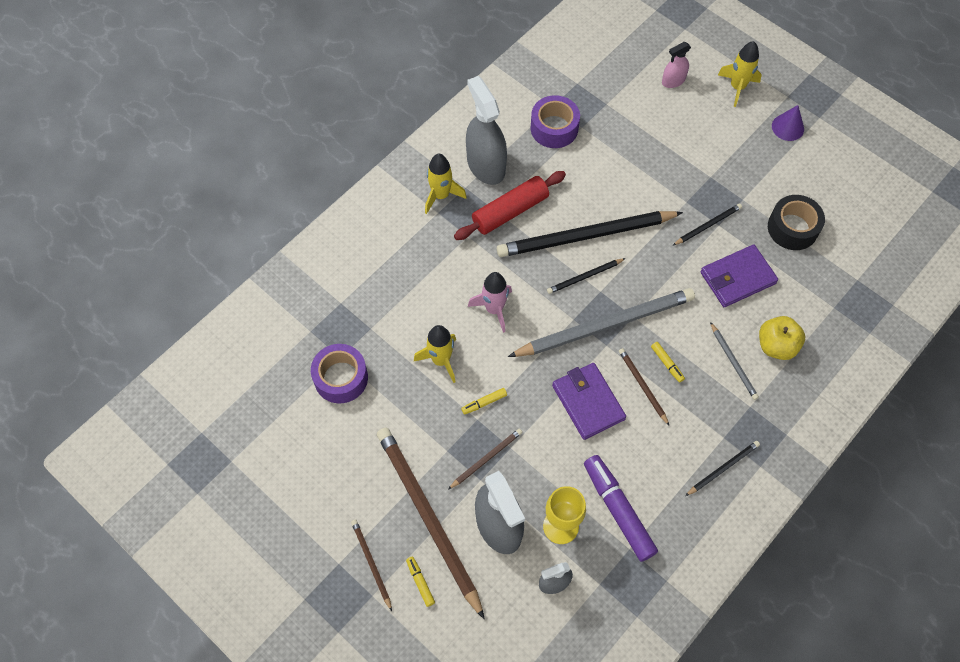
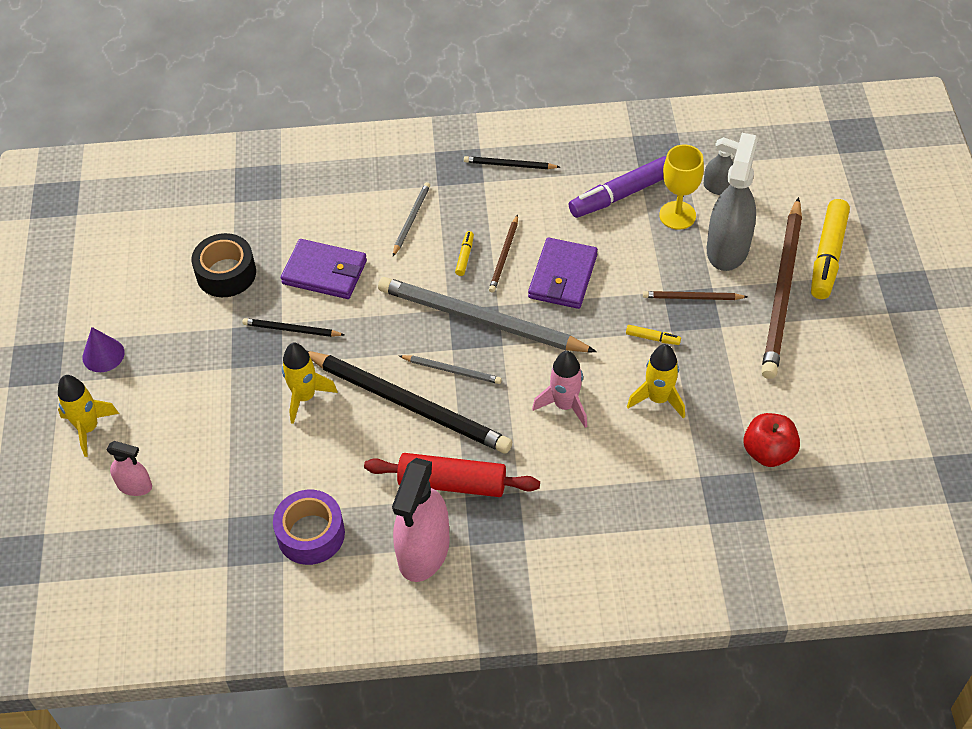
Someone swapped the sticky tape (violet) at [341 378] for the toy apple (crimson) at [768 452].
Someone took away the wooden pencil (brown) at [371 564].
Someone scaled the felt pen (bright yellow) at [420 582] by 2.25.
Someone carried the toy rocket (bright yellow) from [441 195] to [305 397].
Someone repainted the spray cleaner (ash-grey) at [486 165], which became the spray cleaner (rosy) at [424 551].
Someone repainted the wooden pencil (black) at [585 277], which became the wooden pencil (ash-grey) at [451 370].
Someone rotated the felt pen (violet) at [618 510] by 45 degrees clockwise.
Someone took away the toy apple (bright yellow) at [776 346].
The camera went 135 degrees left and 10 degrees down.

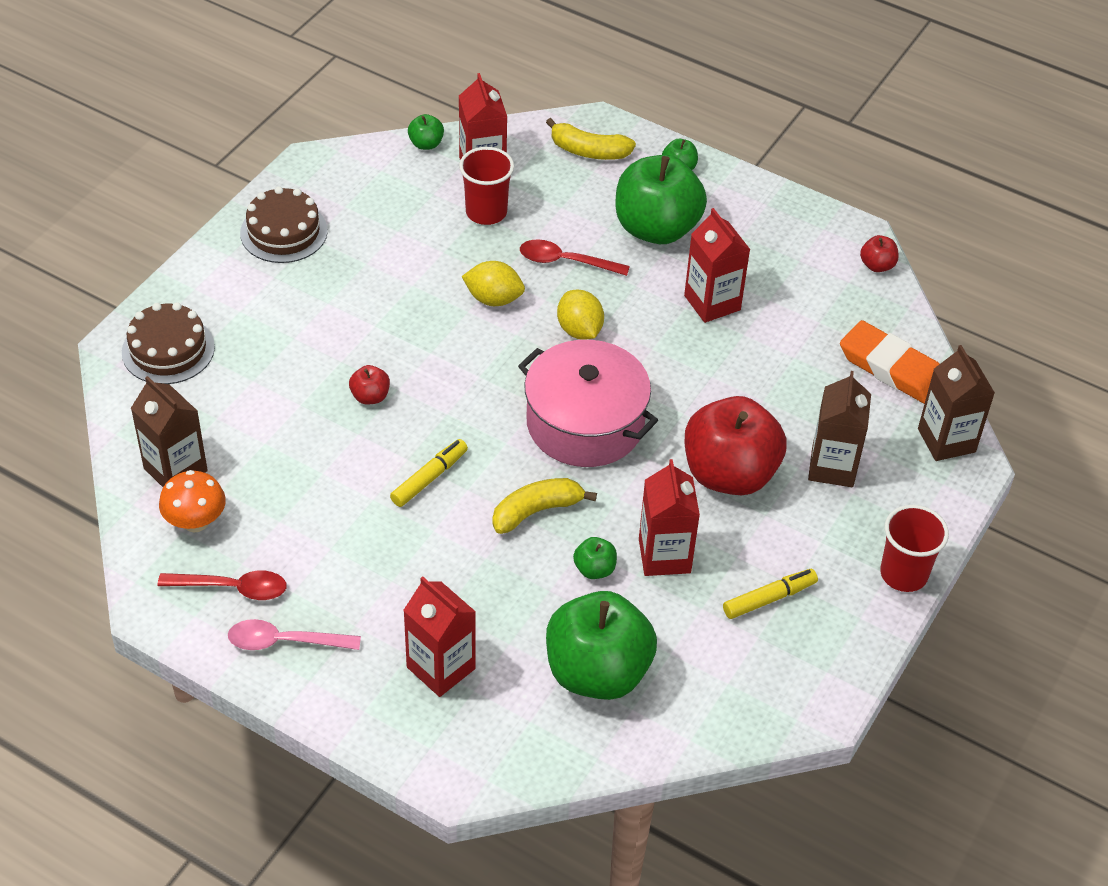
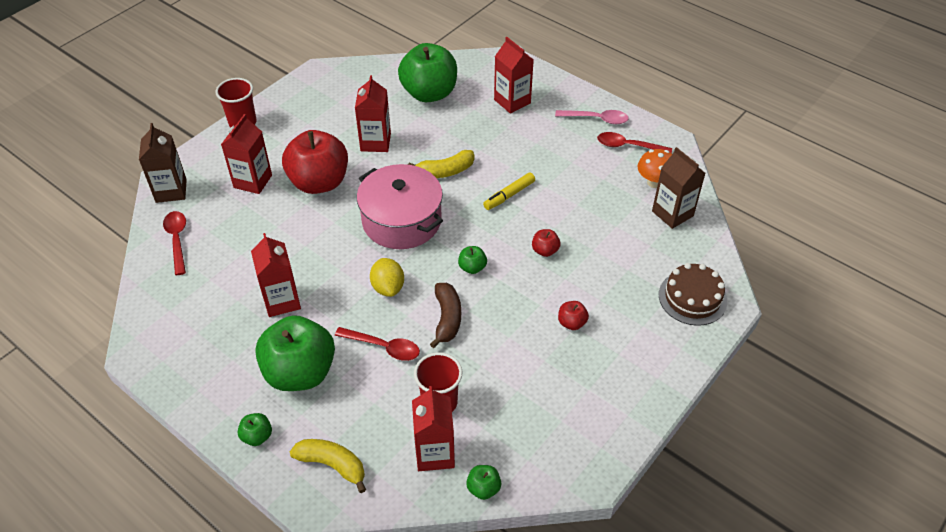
Someone took away the gateau (brown) at [284 232].
Someone swapped the lemon (bright yellow) at [493 299] for the banana fruit (brown) at [447 318].
Someone carried the toy apple (leaf-green) from [594 569] to [472 268].
Someone took away the felt pen (bright yellow) at [769 598].
Someone repainted the juice carton (brown) at [832 467], which became the juice carton (crimson) at [253 181].
Someone swapped the gum eraser (orange-coloured) at [892 368] for the spoon (crimson) at [177 240].
Someone carried the toy apple (crimson) from [877 265] to [571 323].
The camera went 170 degrees left and 0 degrees up.

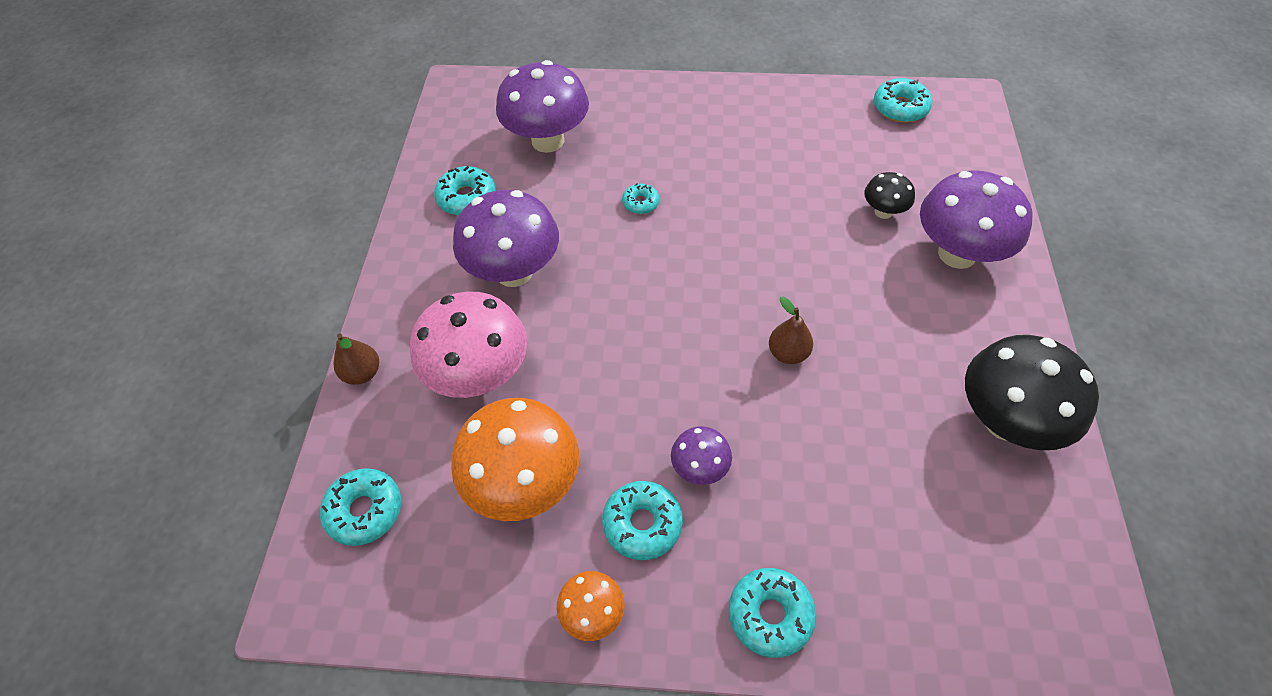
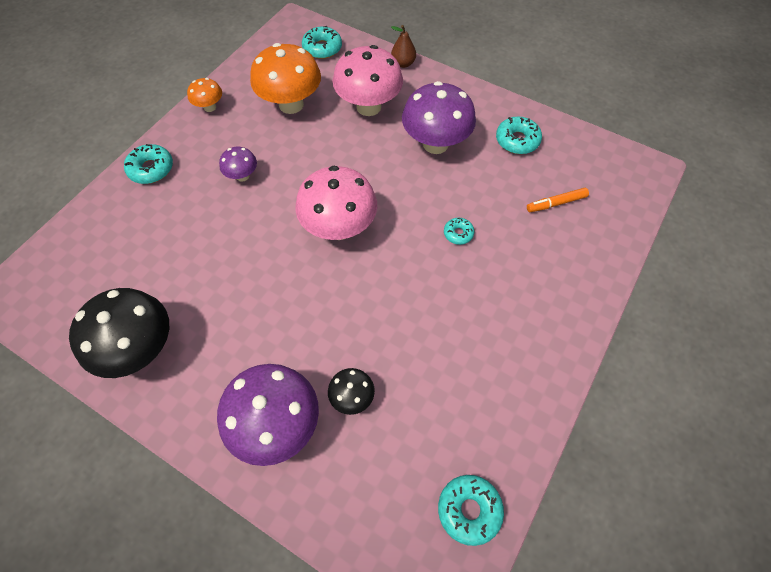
Someone swapped the toadstool (violet) at [548 141] for the felt pen (orange-coloured) at [556 203].
Someone took away the doughnut (teal) at [642 524].
Someone took away the pear fruit (brown) at [788 353].
Someone put down the toadstool (rosy) at [339 228].
The camera went 115 degrees right and 5 degrees up.

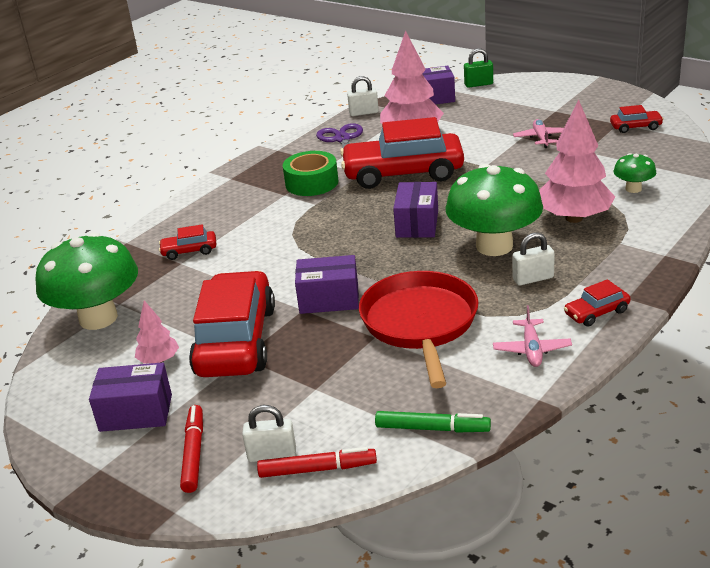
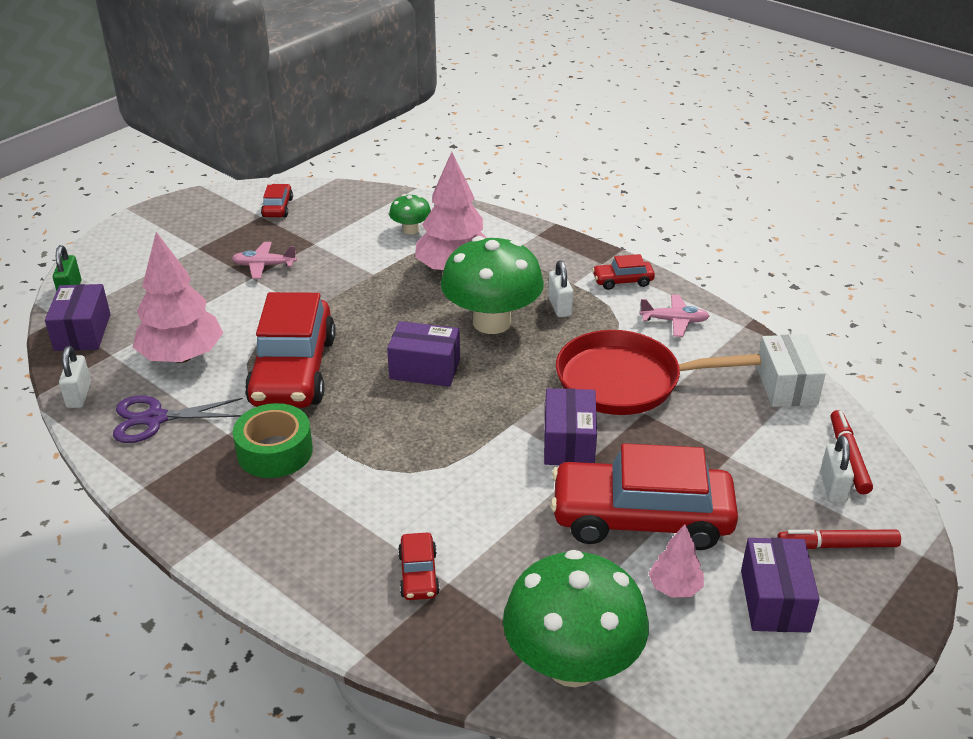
Someone swapped the felt pen (leaf-green) at [432 428] for the package (snow-white) at [786 386].
Someone rotated the toy car (crimson) at [596 313] by 105 degrees clockwise.
The camera went 90 degrees left and 5 degrees up.

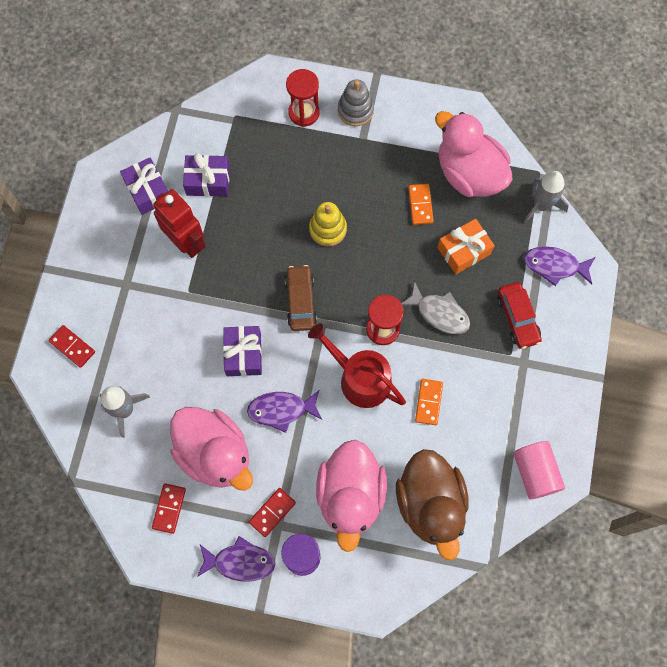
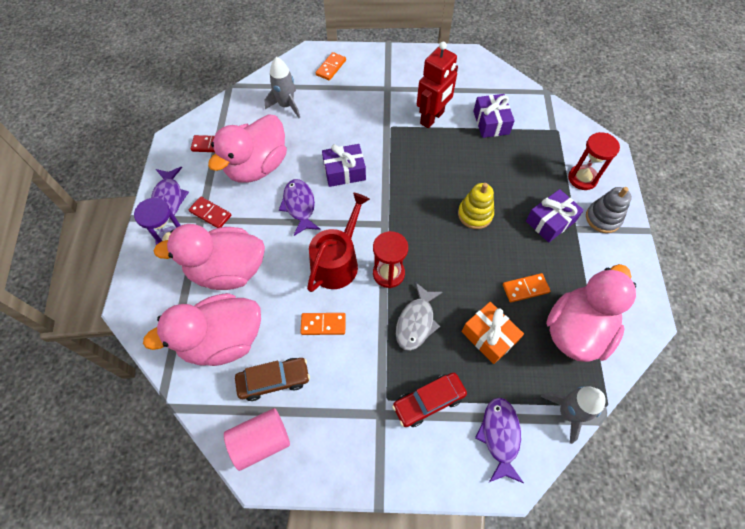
Someone repainted the domino (crimson) at [72 347], which became the domino (orange-coloured) at [331 67].
Someone carried the gift (violet) from [148 191] to [550 221].
Someone carried the toy car (brown) from [301 301] to [274 380].
Someone repainted the duck (brown) at [430 504], which became the duck (rosy) at [222 340].
The camera went 80 degrees right and 10 degrees down.

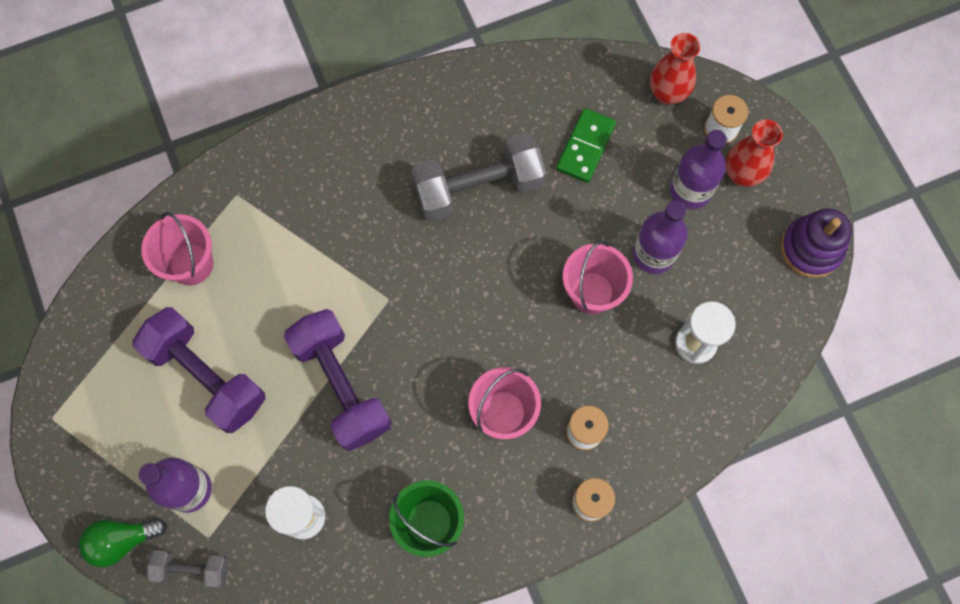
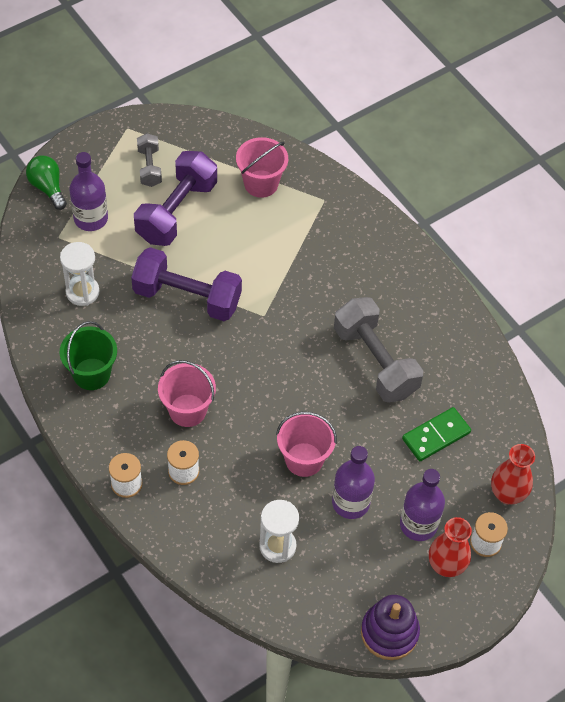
Someone carried the hand weight (ash-grey) from [192 569] to [149 167].
Someone rotated the hand weight (violet) at [341 385] by 60 degrees clockwise.
Someone rotated the domino (leaf-green) at [585 147] by 45 degrees counterclockwise.
The camera went 75 degrees right and 15 degrees down.

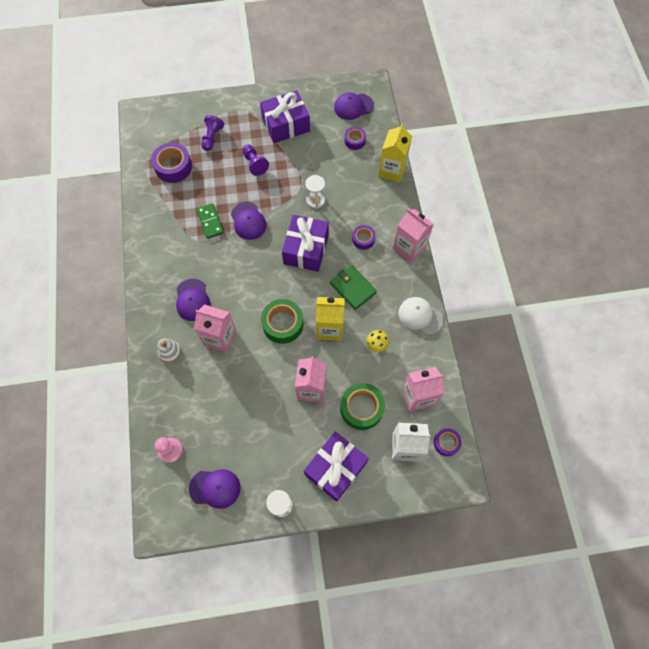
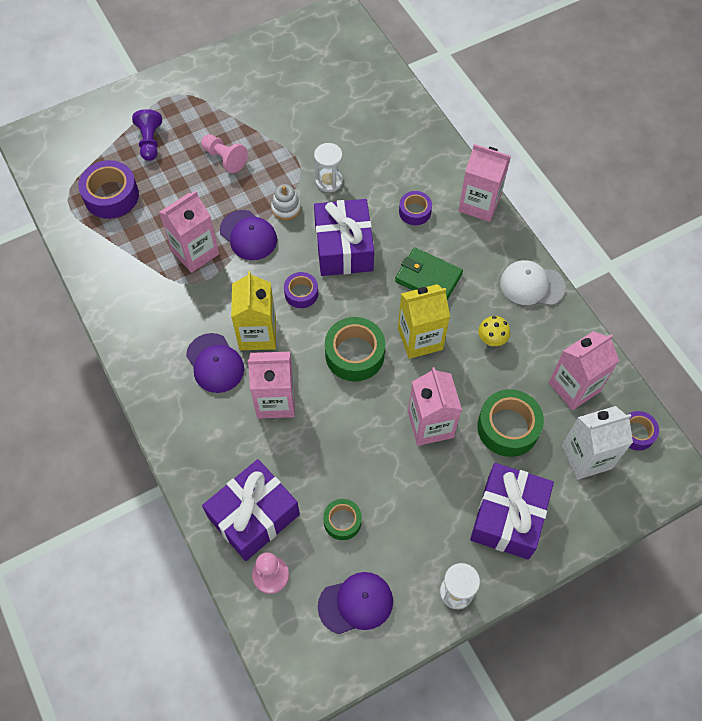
Someone carried the stacking rings (snow-white) from [169 351] to [286 208].
Someone swapped the domino (leaf-green) at [210 222] for the juice carton (rosy) at [195 252].
Someone repainted the game pawn (violet) at [254 164], which became the game pawn (rosy) at [224 158].
Someone carried the gift (violet) from [286 125] to [253 516].
Someone took away the baseball cap (violet) at [353 106].
Someone carried the sticky tape (violet) from [355 141] to [301 293].
Someone carried the juice carton (bright yellow) from [392 170] to [257 334].
Someone put down the sticky tape (leaf-green) at [342 521].
The camera went 20 degrees left and 5 degrees down.

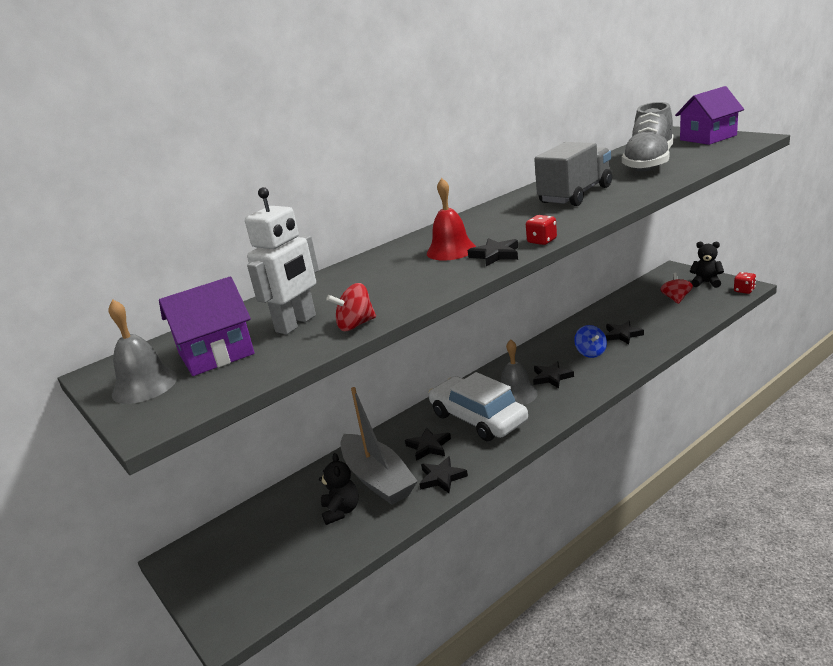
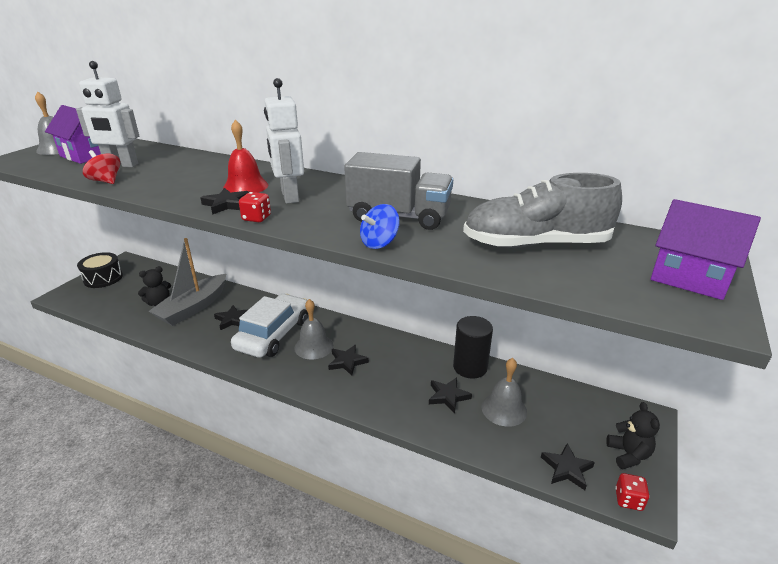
Someone carried the five-pointed star (black) from [442 478] to [567 469].
Someone carried the spinning top (cobalt) from [590 353] to [379 243].
Someone took away the spinning top (crimson) at [676 299].
Someone put down the toy drum (black) at [103 278].
Someone put down the robot (snow-white) at [289 196].
Someone put down the solid cylinder (black) at [470 367].
Someone put down the hand bell (ash-grey) at [504 409].
The camera went 60 degrees right and 5 degrees up.

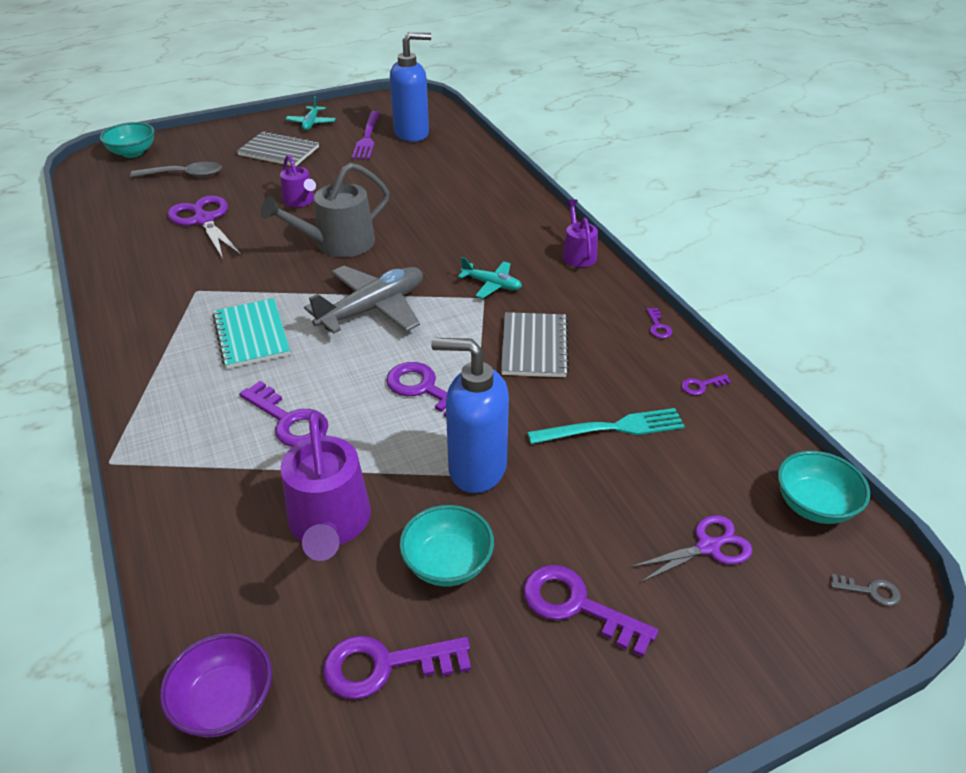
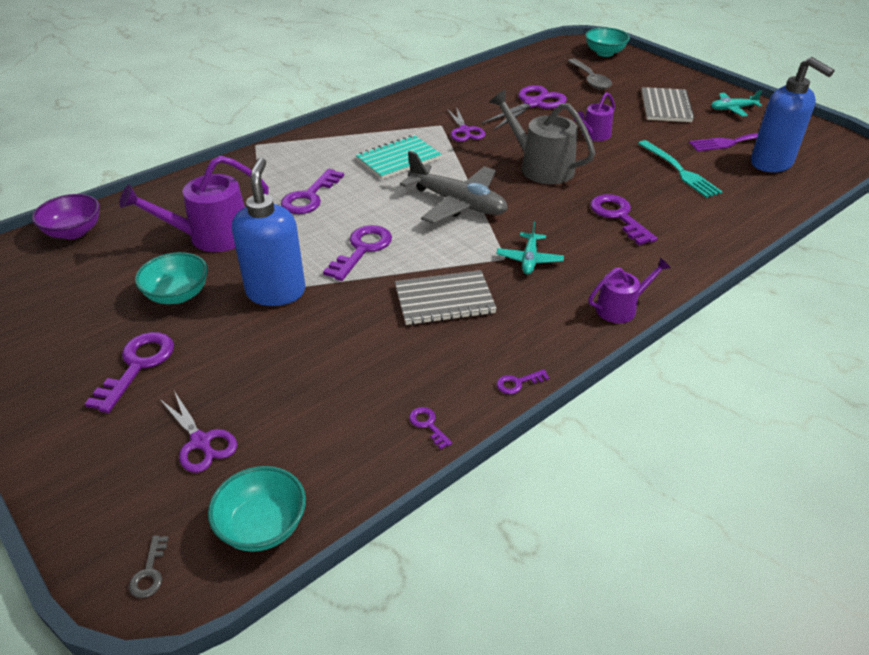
Someone carried the key (violet) from [385 665] to [618 216].
Someone carried the fork (teal) from [612 428] to [679 171].
Someone put down the shears (violet) at [464 131].
The camera went 75 degrees right and 0 degrees up.

